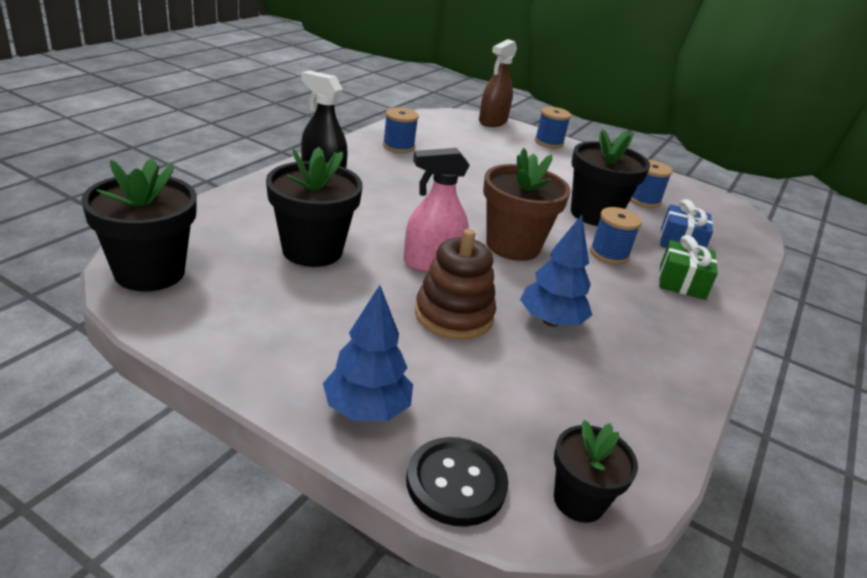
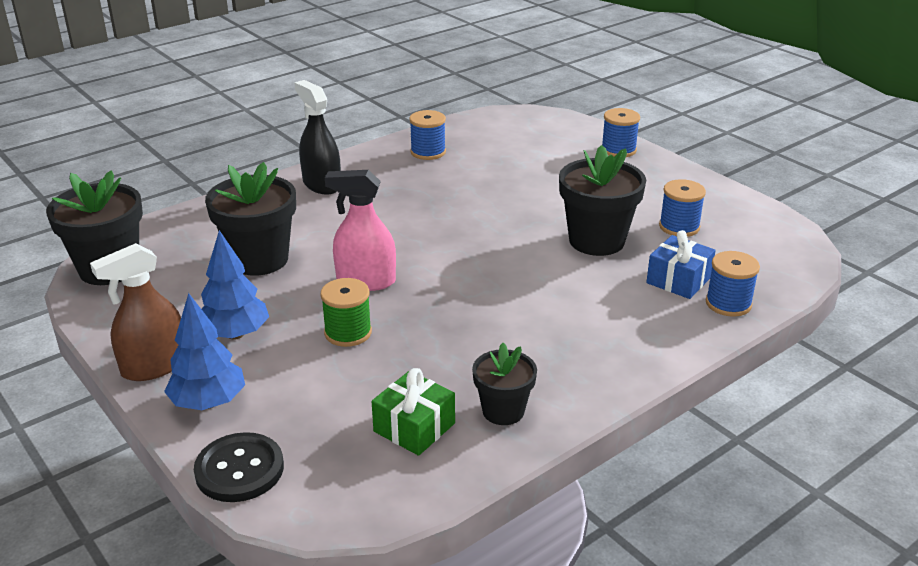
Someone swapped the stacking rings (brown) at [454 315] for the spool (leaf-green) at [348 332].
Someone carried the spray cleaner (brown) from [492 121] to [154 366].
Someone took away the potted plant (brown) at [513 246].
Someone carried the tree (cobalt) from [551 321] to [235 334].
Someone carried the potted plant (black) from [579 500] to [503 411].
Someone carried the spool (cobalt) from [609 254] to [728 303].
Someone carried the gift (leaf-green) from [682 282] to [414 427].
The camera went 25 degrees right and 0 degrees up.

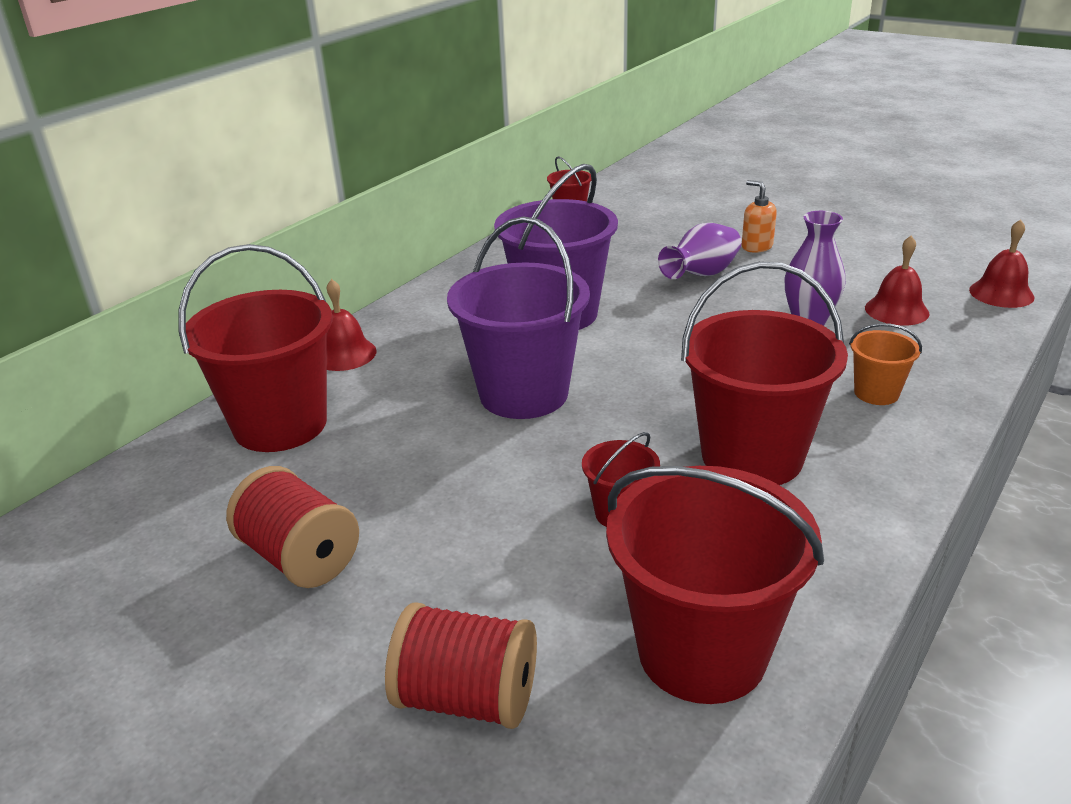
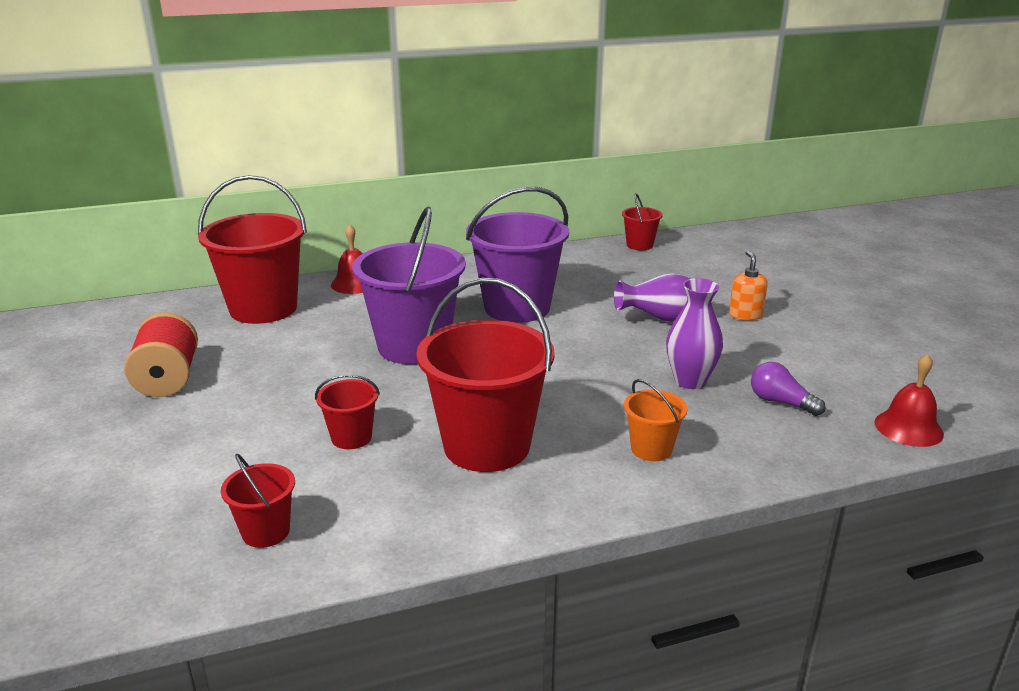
Someone took away the spool (crimson) at [467 698].
Someone scaled the bucket (crimson) at [702 652] by 0.47.
Someone swapped the hand bell (crimson) at [896 310] for the bulb (violet) at [780 402].
The camera went 35 degrees right and 5 degrees down.

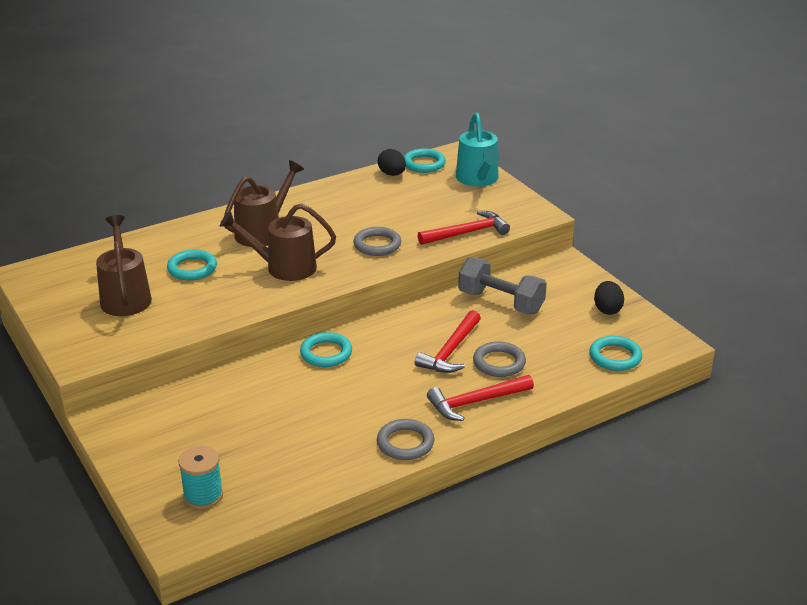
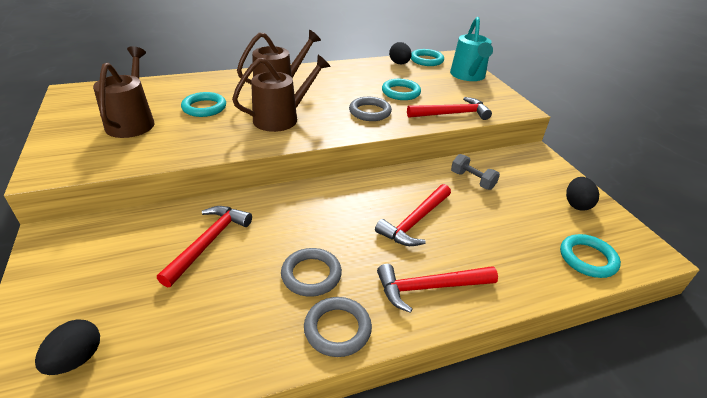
Someone swapped the spool (teal) at [203 496] for the egg shape (black) at [76 359].
Someone rotated the sprinkling can (brown) at [284 267] by 135 degrees clockwise.
Someone carried the ring (teal) from [326 353] to [401 92].
Someone scaled the hand weight (ash-grey) at [501 302] by 0.57.
Someone carried the ring (ash-grey) from [499 363] to [311 275].
Someone put down the carpenter's hammer (crimson) at [209 242].
The camera went 10 degrees right and 5 degrees up.

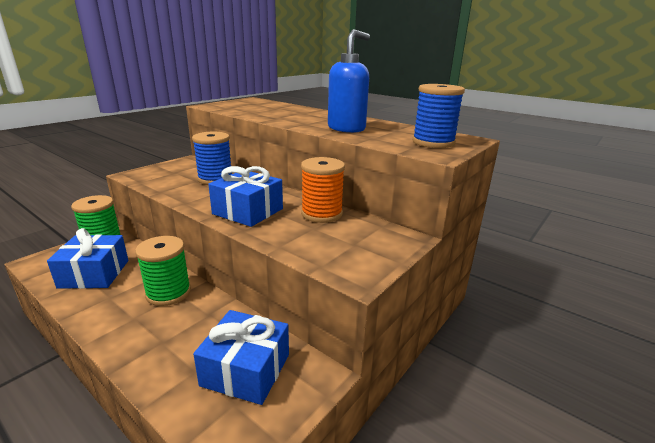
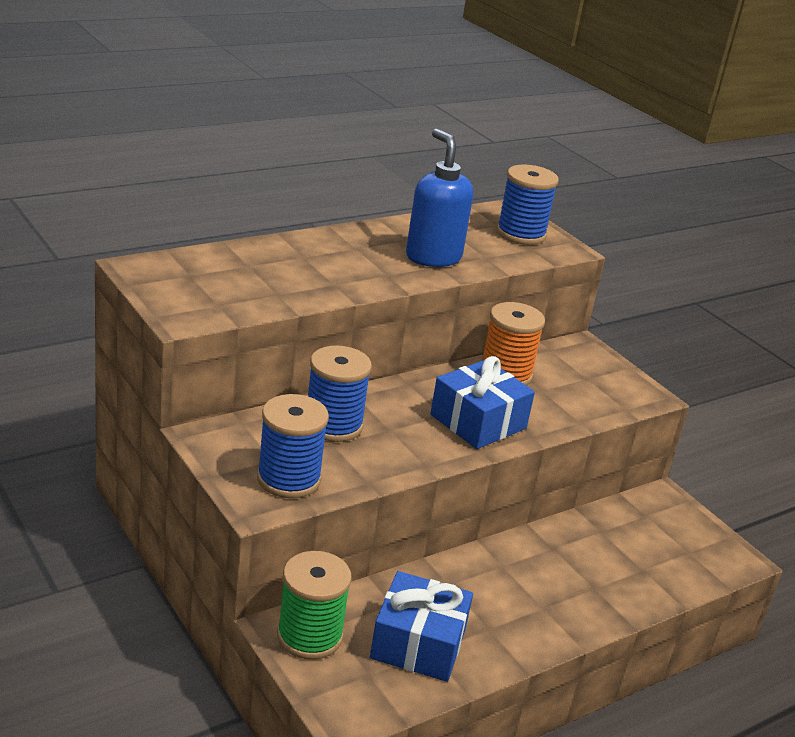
Someone took away the spool (leaf-green) at [168 293].
Someone took away the gift (cobalt) at [246 370].
Someone put down the spool (cobalt) at [288 479].
The camera went 75 degrees left and 5 degrees up.

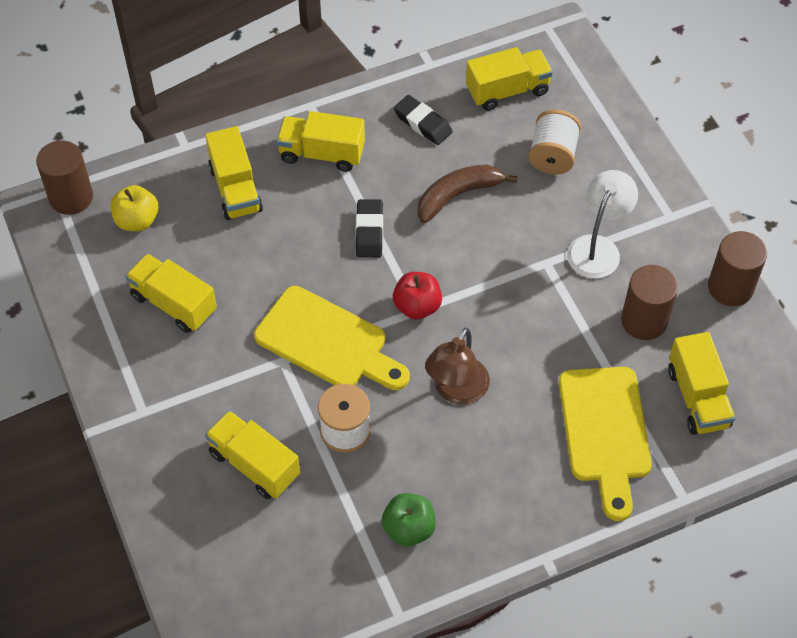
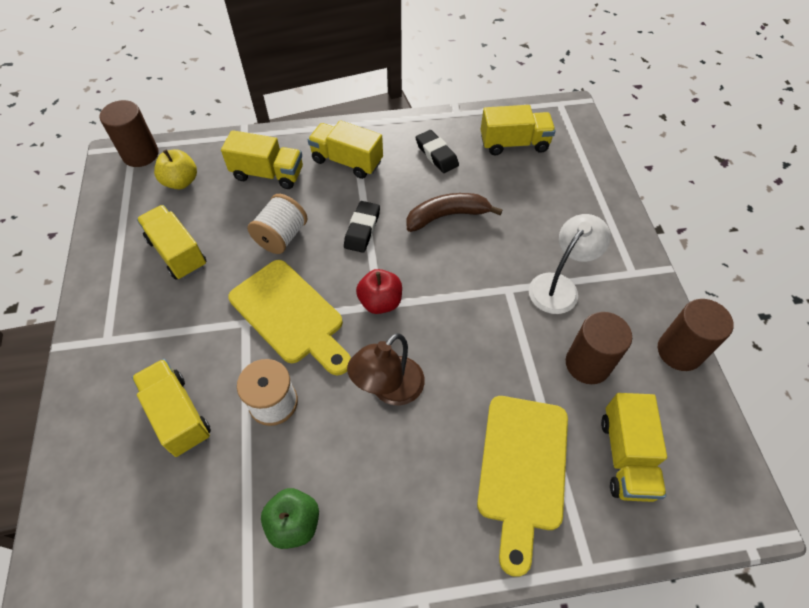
Someone rotated the toy truck (bright yellow) at [235 189] by 75 degrees counterclockwise.
Someone carried the spool (snow-white) from [552 156] to [281 237].
The camera went 15 degrees right and 0 degrees up.

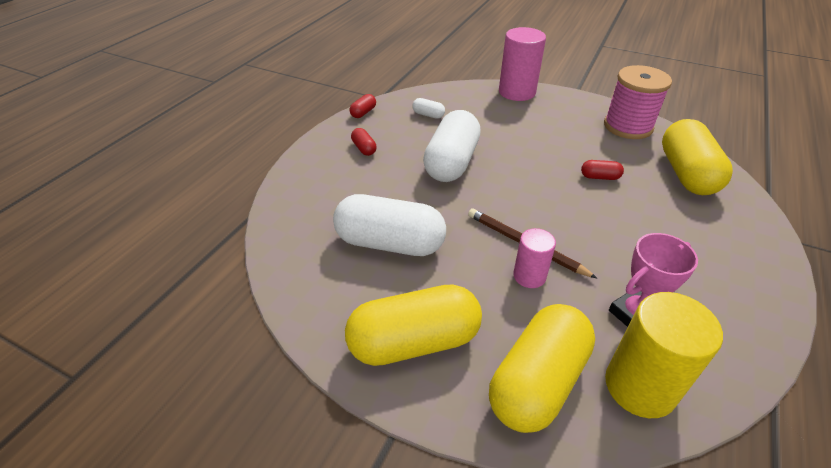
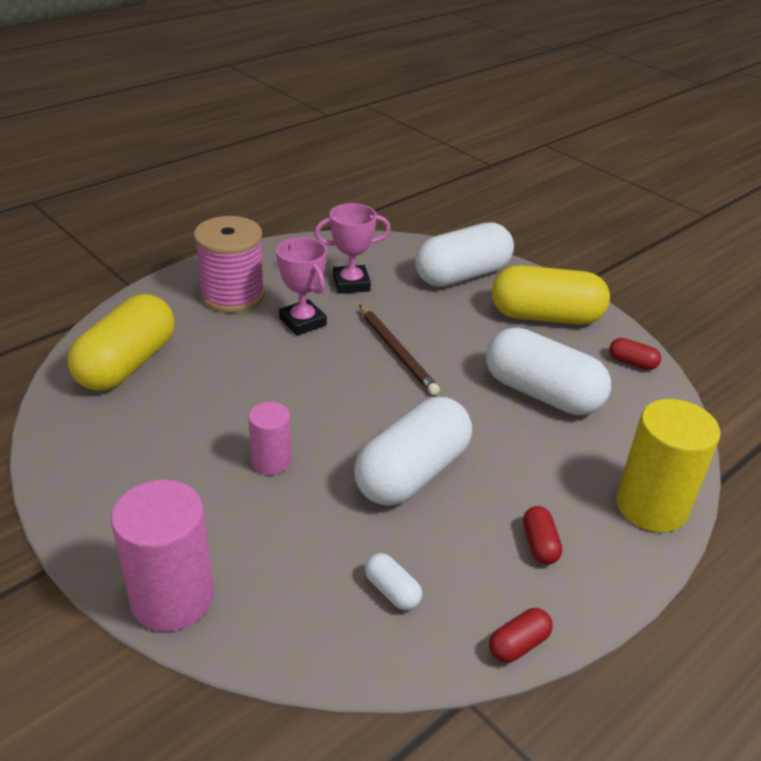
Someone repainted the capsule (bright yellow) at [538 381], which became the capsule (snow-white) at [462 275].
Someone carried the solid cylinder (rosy) from [529 276] to [271 461].
Someone carried the capsule (crimson) from [599 177] to [632 363].
Someone carried the spool (rosy) from [628 126] to [232 295].
Someone carried the solid cylinder (bright yellow) from [640 386] to [651 506].
Someone put down the award cup (rosy) at [302 322].
The camera went 160 degrees left and 5 degrees down.

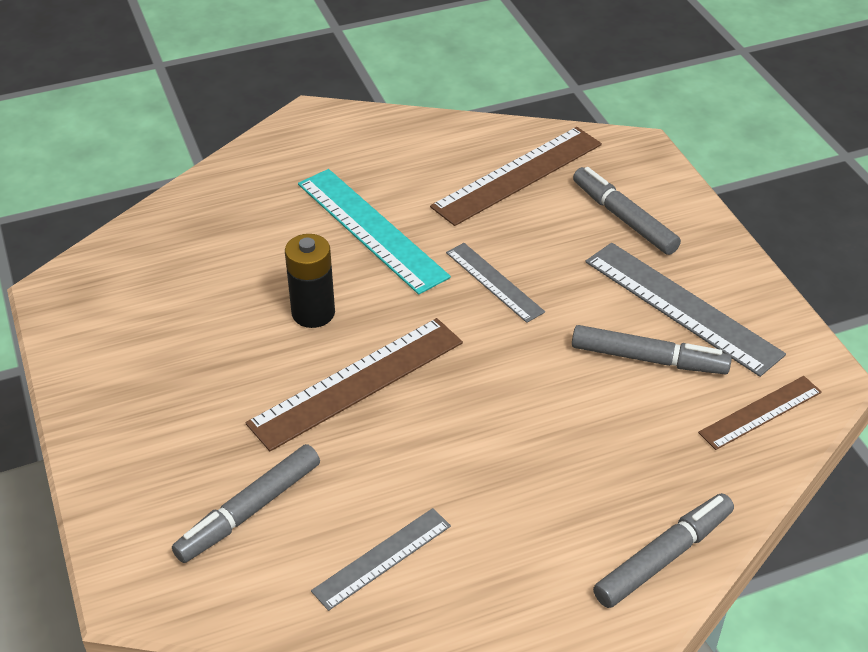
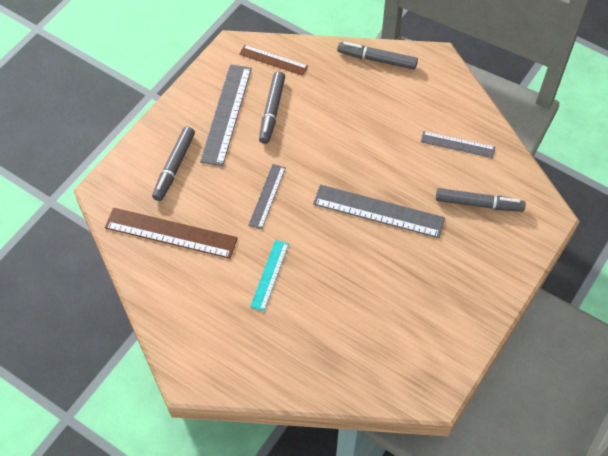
Someone repainted the measuring stick (brown) at [357 382], which became the measuring stick (ash-grey) at [378 211].
Someone took away the power cell (black) at [313 313].
Someone scaled the measuring stick (teal) at [371 229] by 0.59.
Someone rotated the felt pen (ash-grey) at [648 359] by 150 degrees counterclockwise.
The camera went 125 degrees left and 15 degrees up.

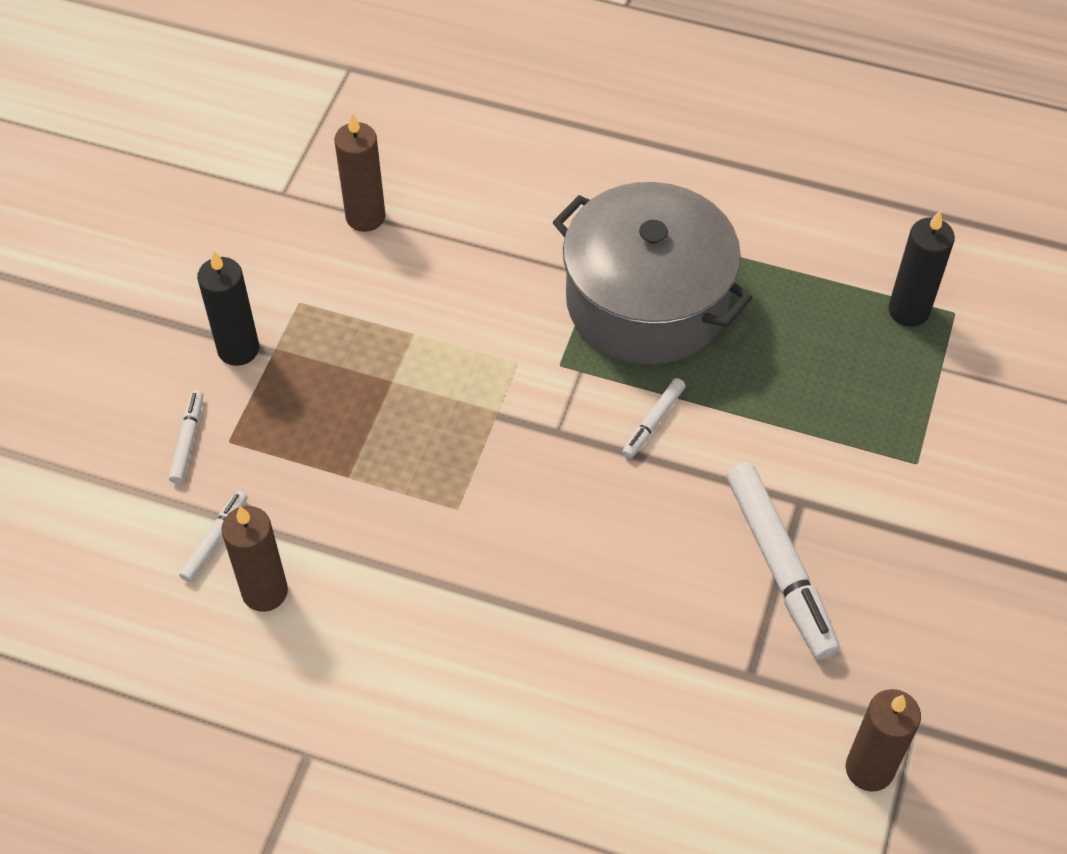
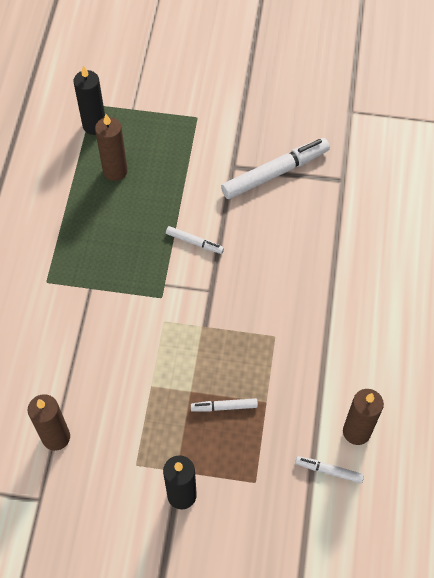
Someone carried the felt pen (snow-white) from [188 440] to [224 407].
Someone took away the stockpot (ash-grey) at [647 301].
Someone carried the wax candle (brown) from [869 769] to [115 171].
The camera went 100 degrees left and 5 degrees up.

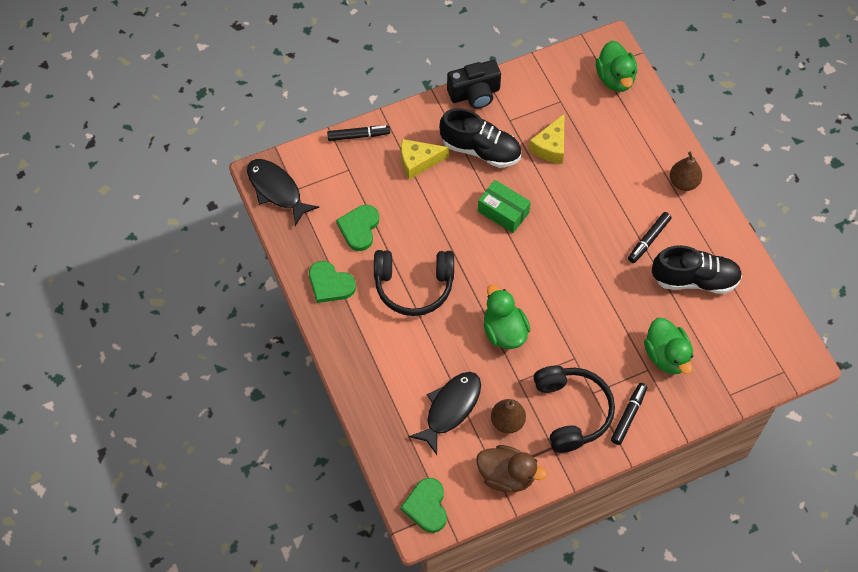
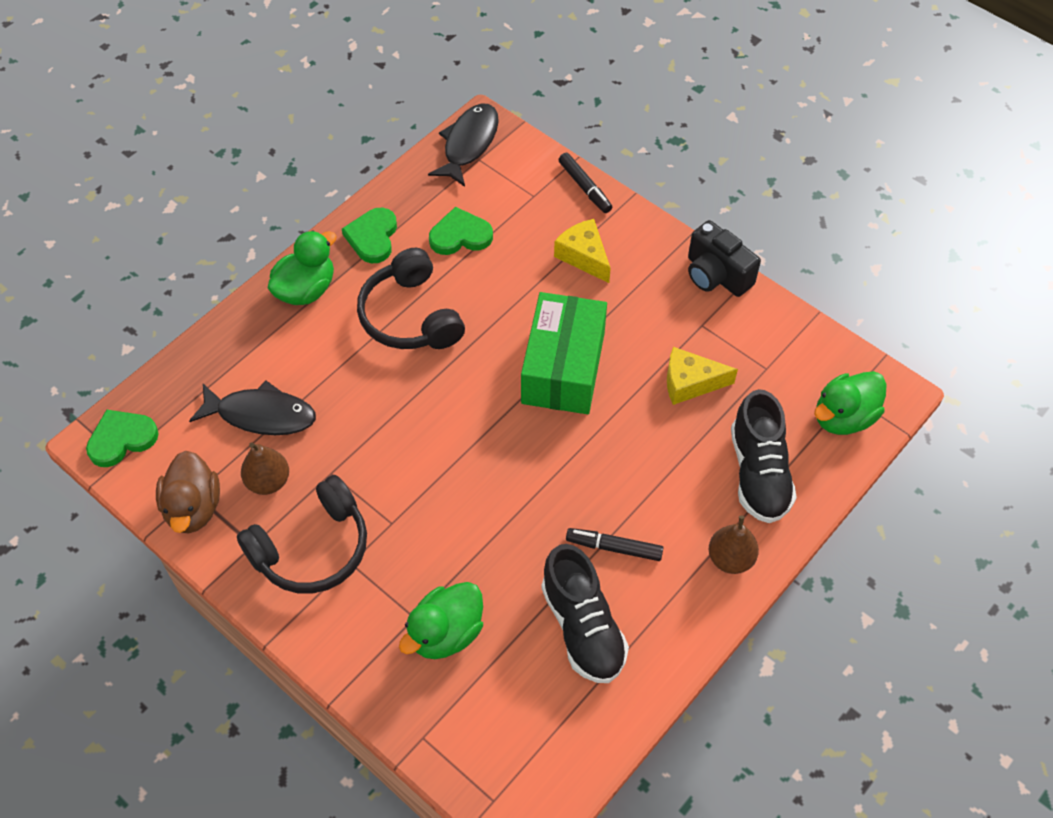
Someone carried the lace-up shoe (black) from [480 149] to [759 473].
Someone scaled the package (leaf-green) at [503 212] by 1.68.
Someone carried the duck (leaf-green) from [504 331] to [306 290].
Someone took away the felt pen (black) at [628 415].
The camera went 65 degrees right and 5 degrees down.

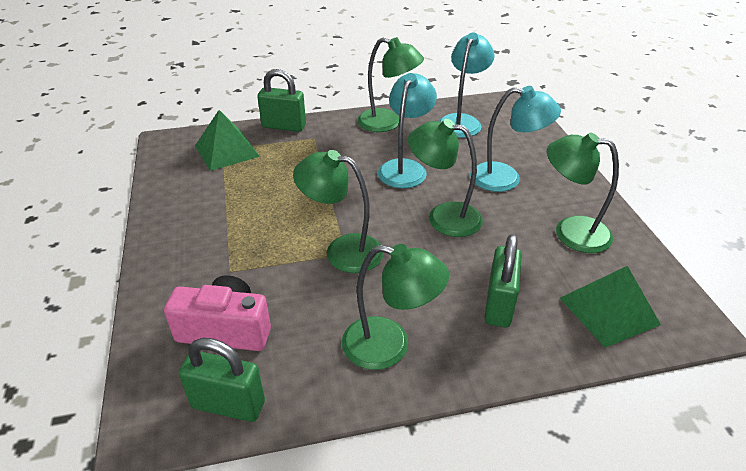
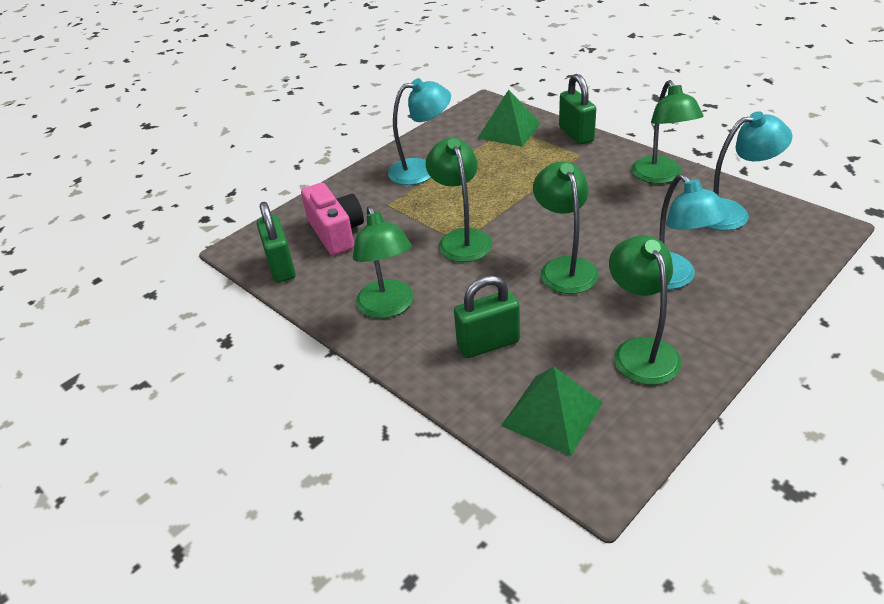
Someone carried the desk lamp (teal) from [405 168] to [422 170].
The camera went 60 degrees right and 0 degrees up.

